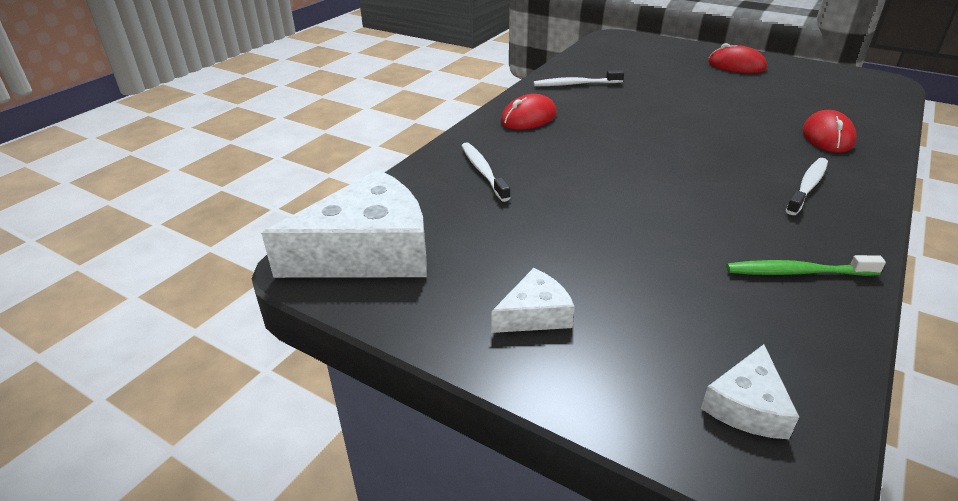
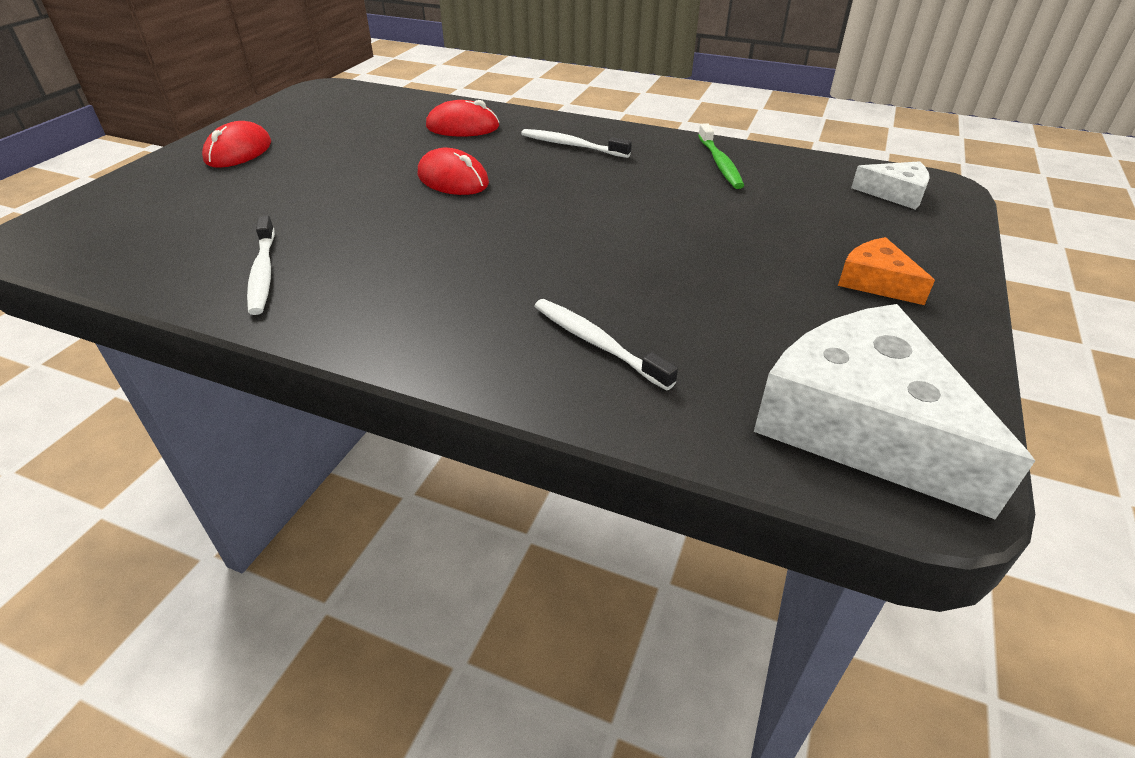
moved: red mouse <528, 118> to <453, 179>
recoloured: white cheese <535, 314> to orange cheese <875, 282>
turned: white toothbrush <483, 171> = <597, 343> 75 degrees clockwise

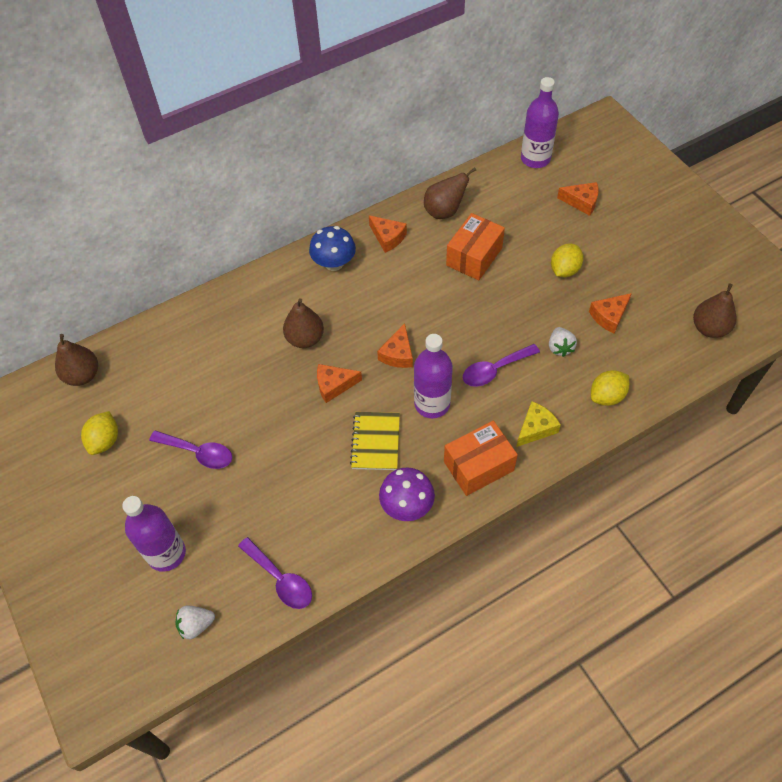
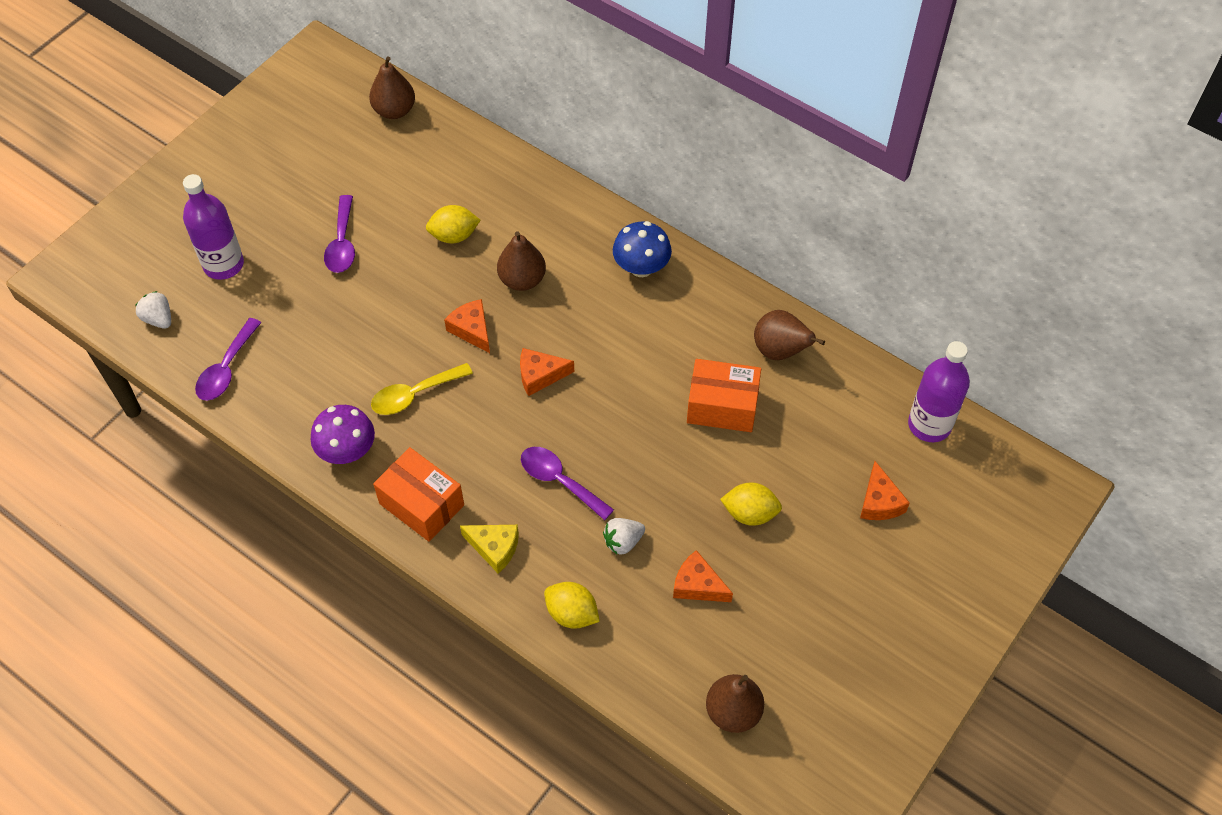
removed: orange cheese <388, 237>; purple bottle <432, 404>
moved: yellow lemon <105, 441> to <454, 236>
replaced: yellow notebook <375, 442> to yellow spoon <415, 394>

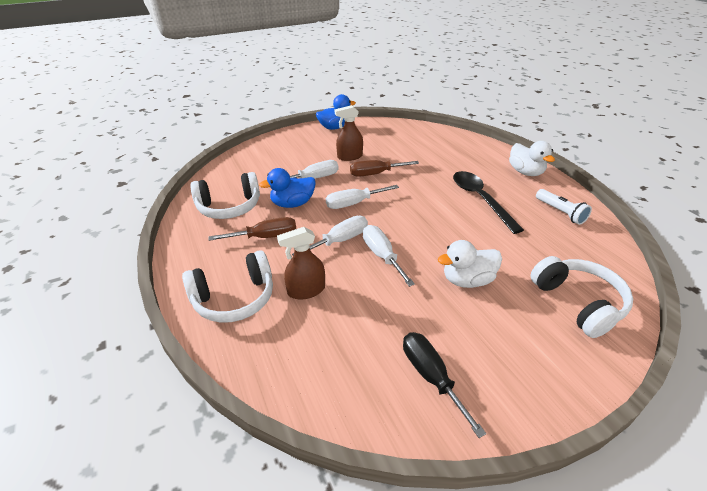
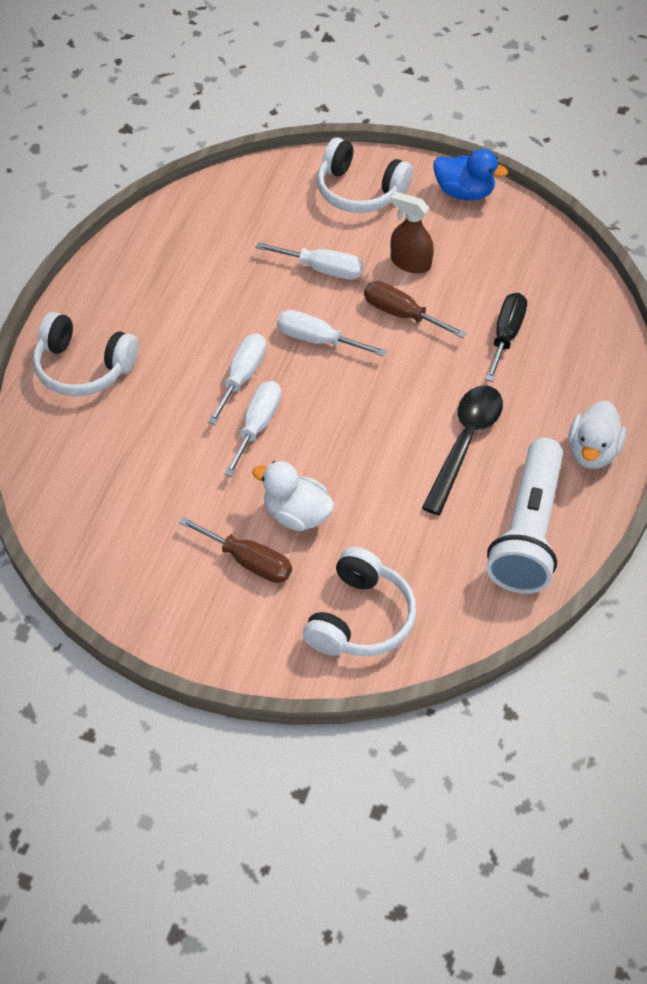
removed: blue duck <292, 204>; brown spray bottle <306, 290>
moved: white headphones <229, 207> to <359, 191>; brown screwdriver <265, 237> to <248, 561>; black screwdriver <431, 376> to <506, 335>
turned: white screwdriver <340, 240> = <242, 377> 75 degrees counterclockwise
resized: white flashlight <560, 212> = <528, 531> x1.99

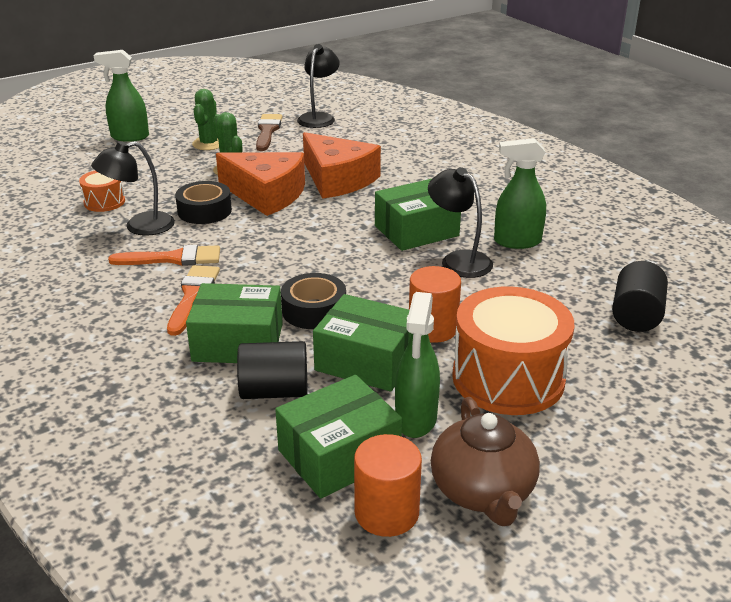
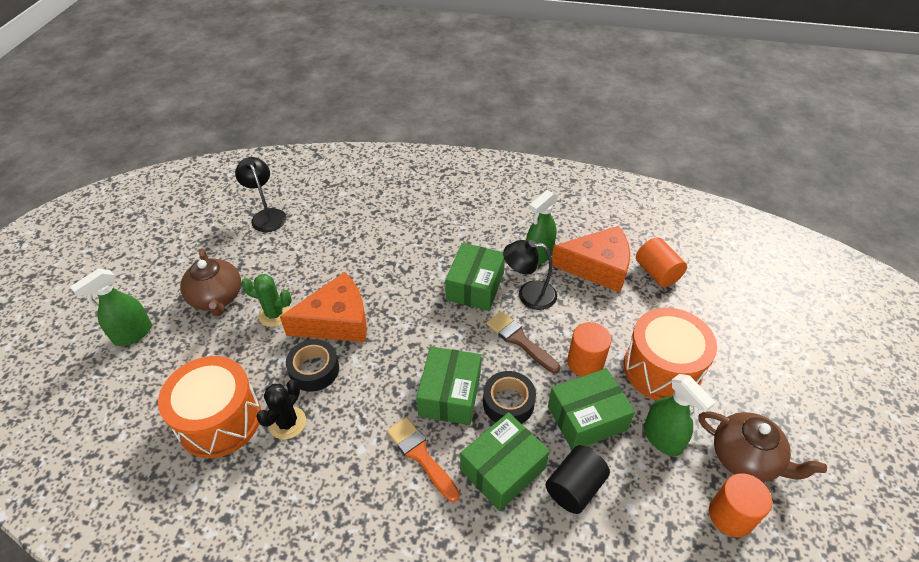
removed: orange brush <173, 259>
moved: brown brush <267, 131> to <519, 340>; green box <339, 455> to <450, 394>; orange cheese <338, 179> to <597, 267>
replaced: black lamp <140, 227> to black cactus <287, 423>; green cactus <209, 144> to brown teapot <217, 298>
recoloured: black cylinder <636, 316> to orange cylinder <657, 273>
resized: orange drum <104, 202> = <219, 420> x2.04

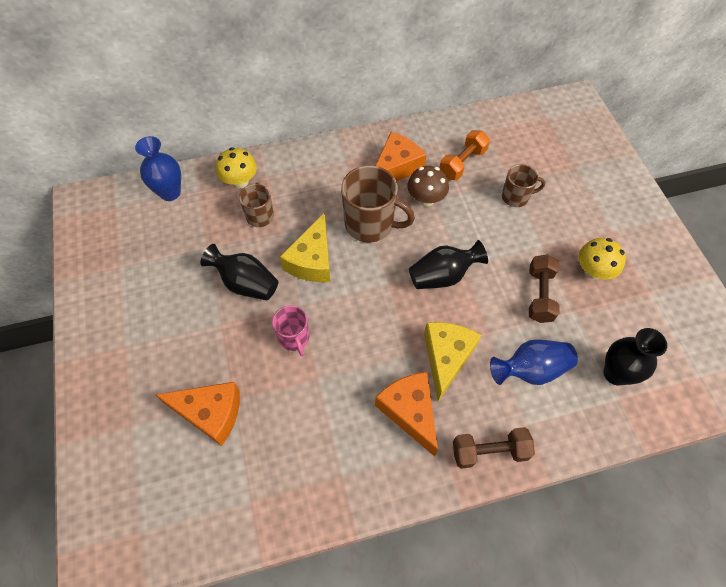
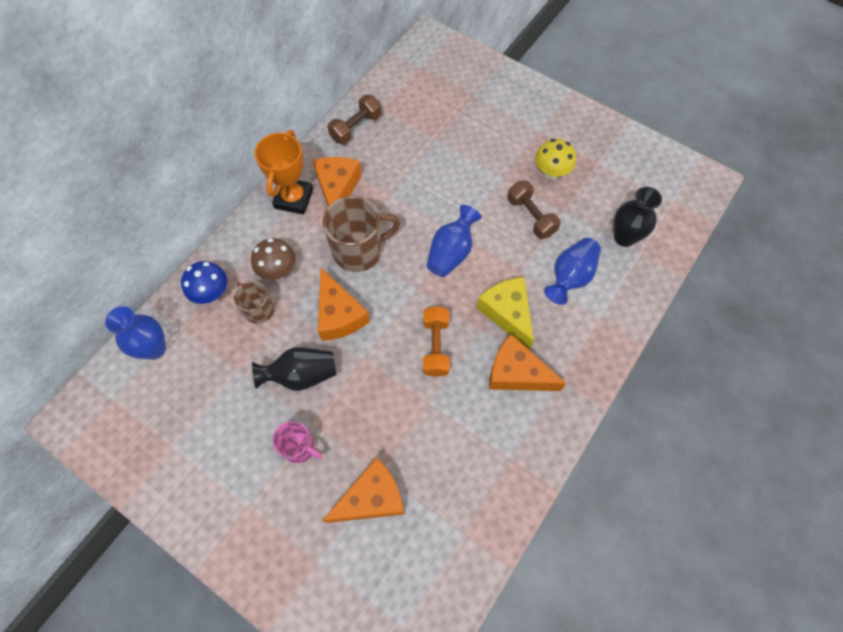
removed: brown mug <516, 197>
added: orange trophy <294, 199>
moved: pink mug <294, 338> to <300, 447>; brown mushroom <426, 199> to <278, 270>; orange dumbbell <462, 163> to <435, 346>; brown dumbbell <489, 451> to <356, 128>
recoloured: yellow mushroom <240, 181> to blue mushroom <211, 293>; yellow cheese <312, 260> to orange cheese <339, 314>; black vase <443, 276> to blue vase <451, 252>

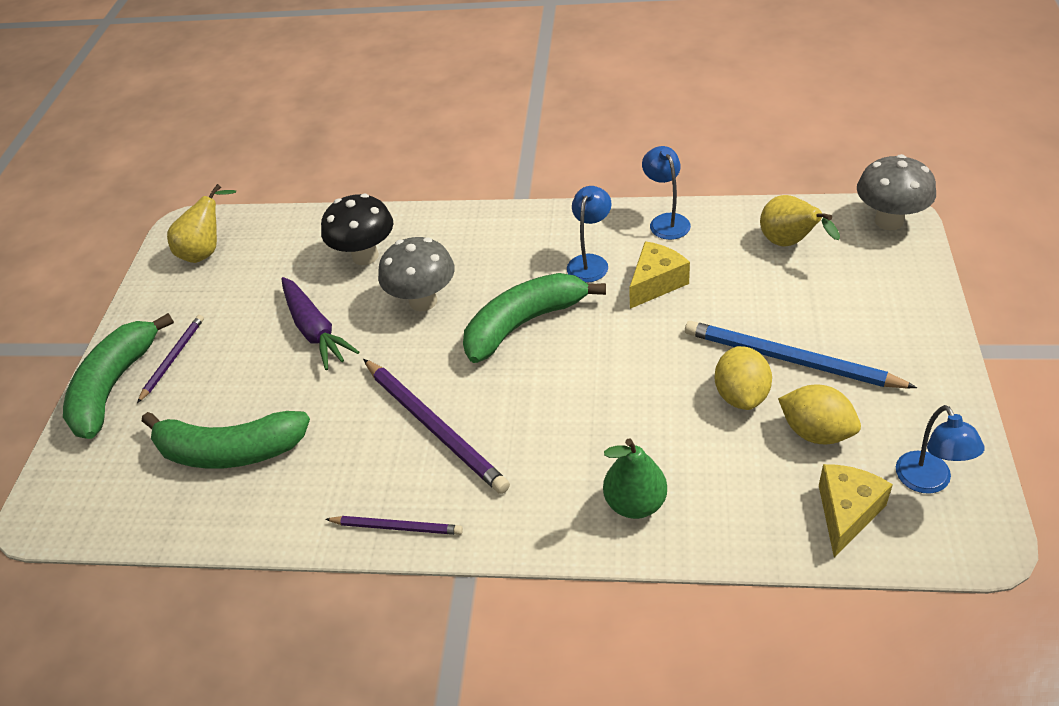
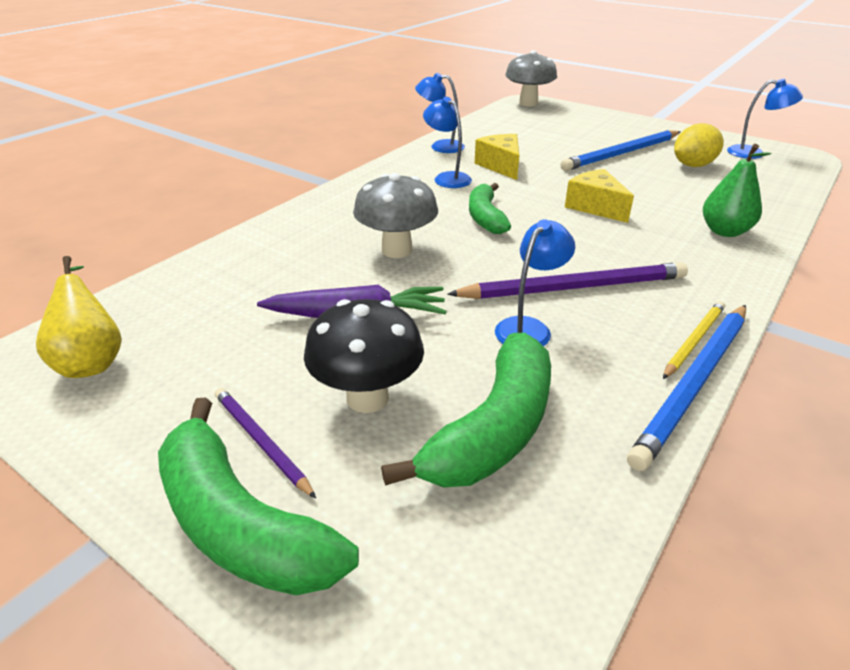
removed: yellow lemon <741, 395>; yellow pear <789, 244>
added: blue lamp <529, 328>; blue pencil <694, 383>
moved: black mushroom <365, 256> to <367, 398>; yellow cheese <846, 513> to <595, 207>
recoloured: purple pencil <396, 527> to yellow pencil <693, 341>
resized: green banana <524, 323> = <485, 217> x0.64

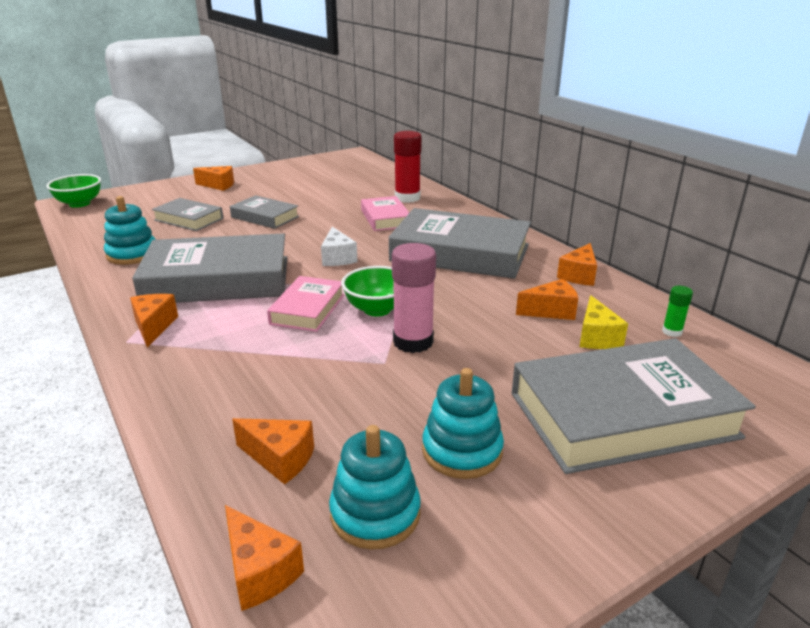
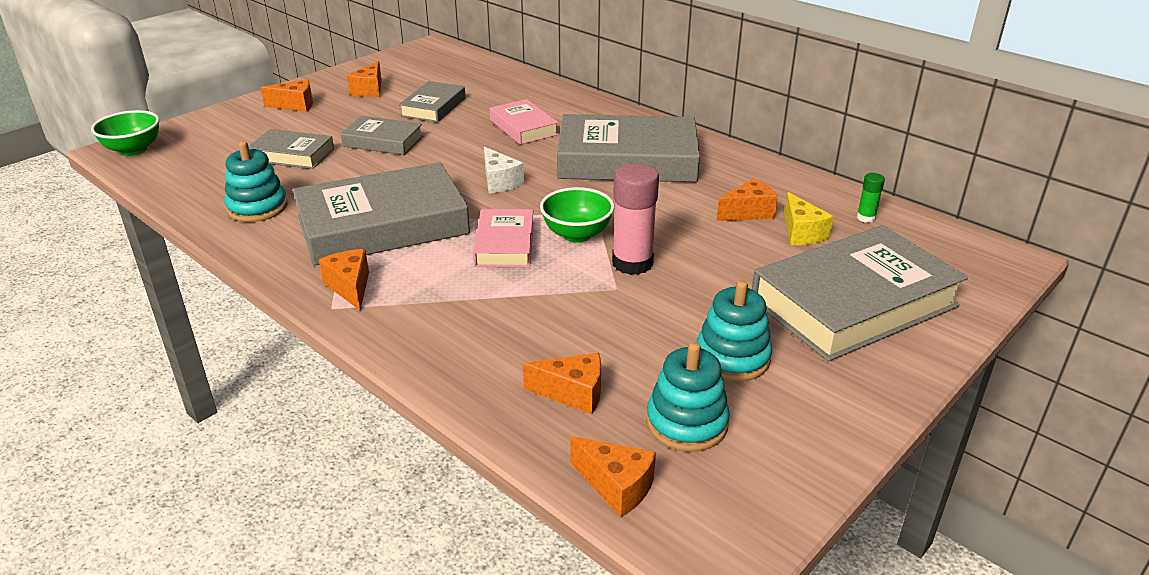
removed: red glue stick <407, 198>
added: grey book <433, 107>
moved: orange cheese <579, 275> to <369, 90>

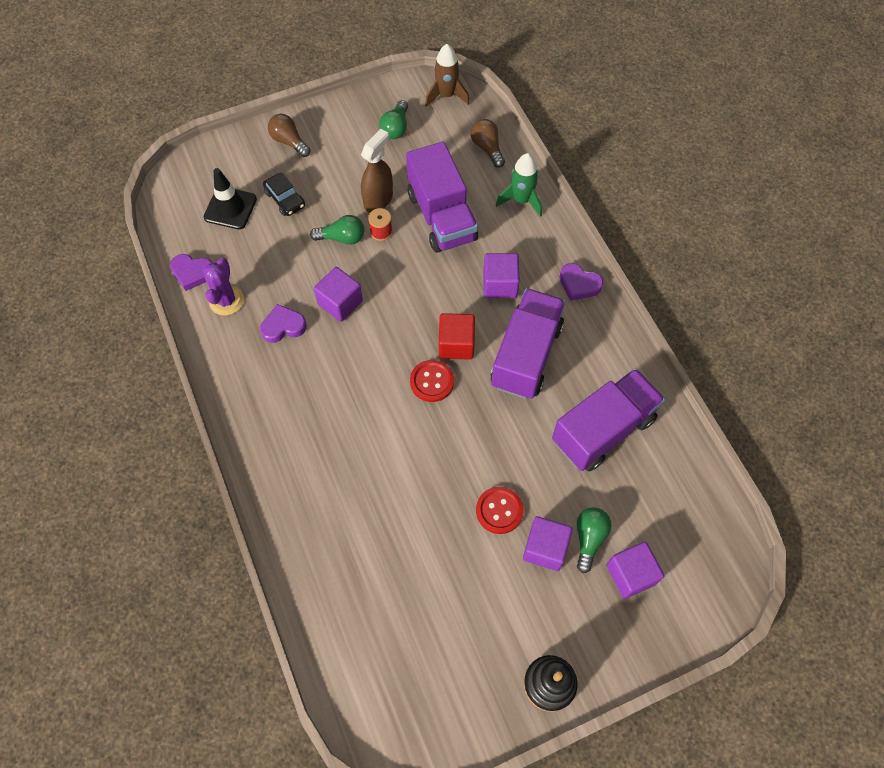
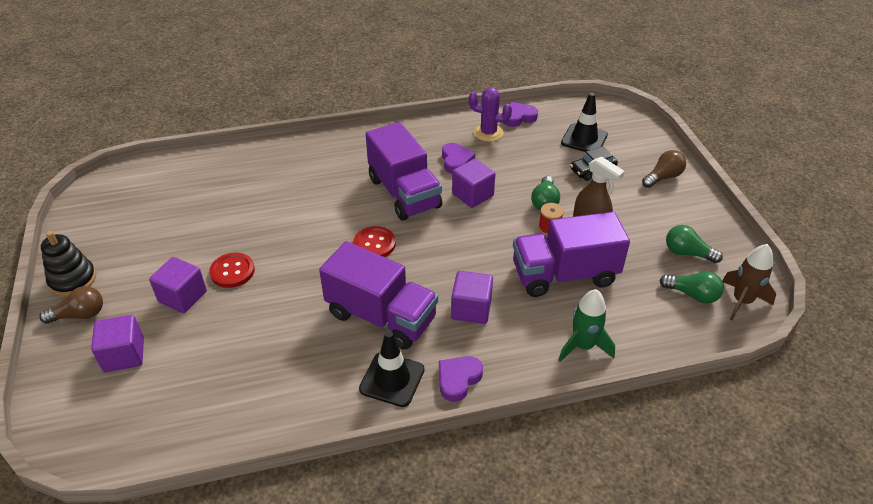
removed: red cube <456, 344>
added: black traffic cone <392, 379>
moved: brown light bulb <487, 148> to <79, 315>; purple truck <603, 430> to <404, 193>; green light bulb <589, 539> to <692, 295>
turned: purple heart <192, 273> = <518, 117> 45 degrees clockwise

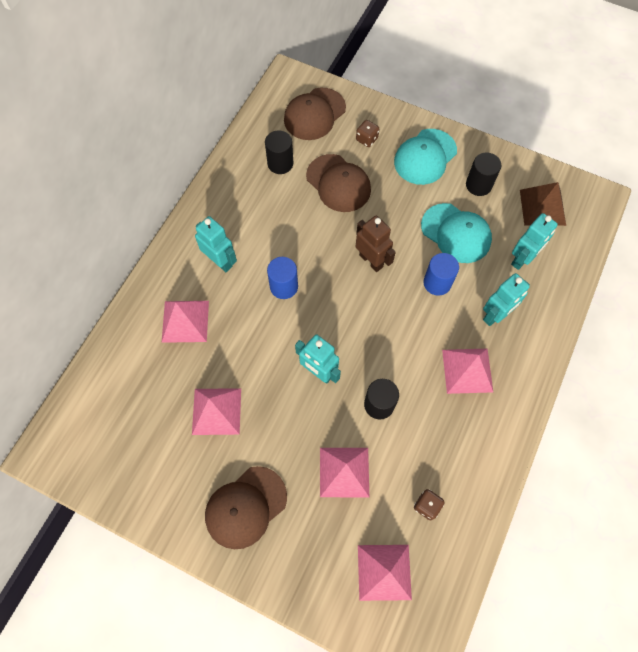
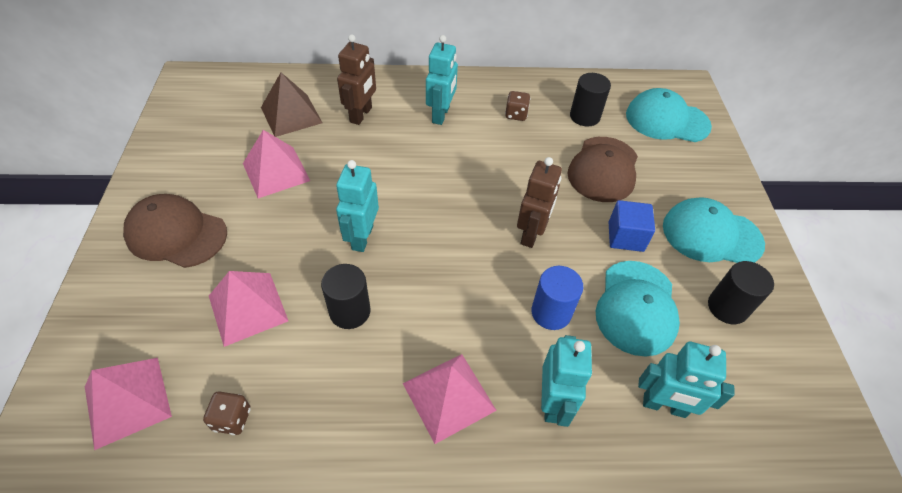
removed: blue cylinder <284, 286>
added: blue cube <625, 236>
moved: brown dice <366, 139> to <516, 114>; brown pyramid <542, 207> to <291, 115>
replaced: pink pyramid <185, 321> to brown robot <361, 115>
recoloured: brown cap <314, 114> to turquoise cap <667, 120>
turned: turquoise robot <495, 315> = <553, 402> 105 degrees counterclockwise

